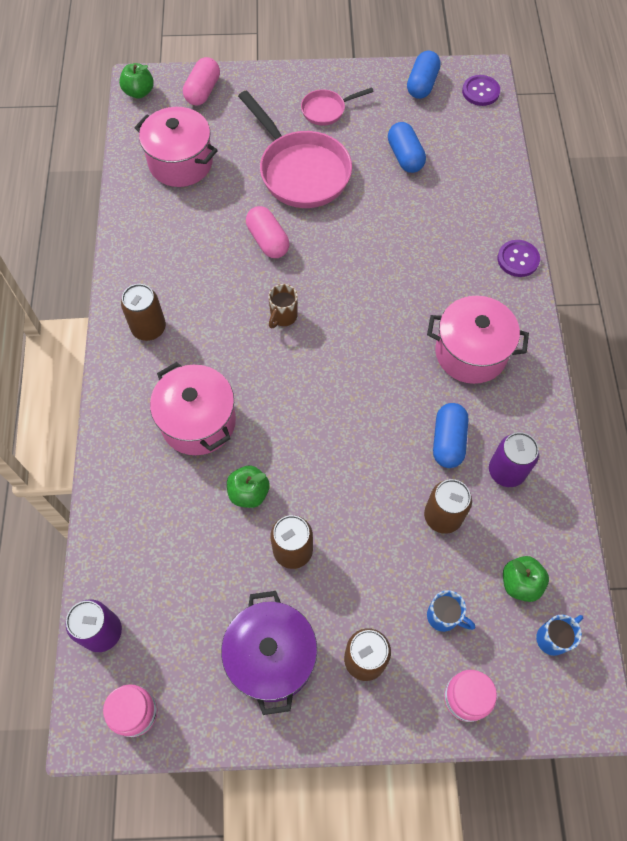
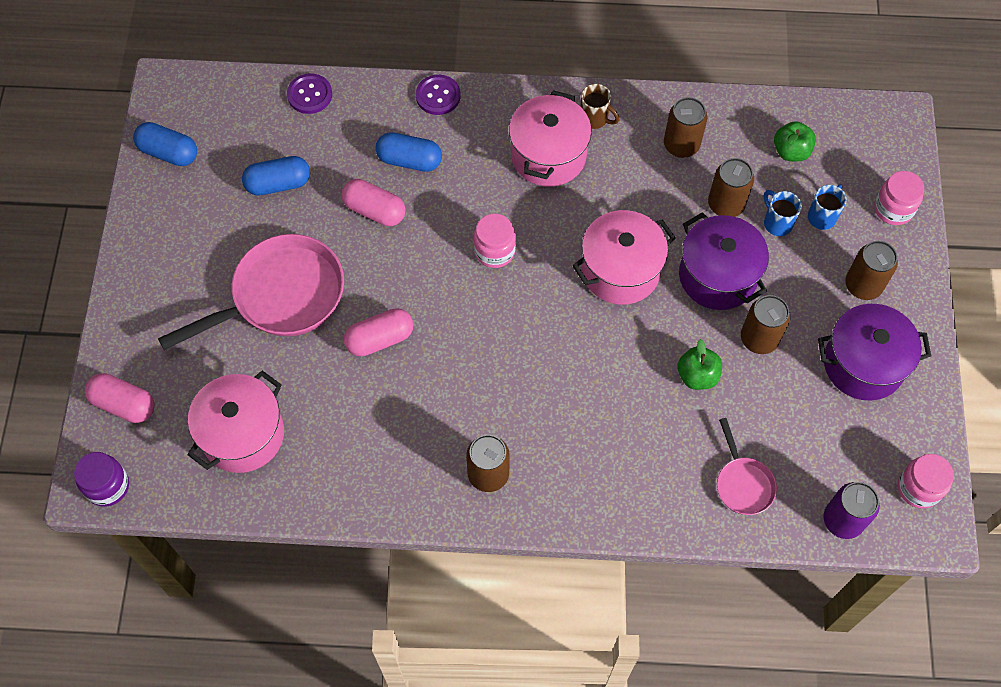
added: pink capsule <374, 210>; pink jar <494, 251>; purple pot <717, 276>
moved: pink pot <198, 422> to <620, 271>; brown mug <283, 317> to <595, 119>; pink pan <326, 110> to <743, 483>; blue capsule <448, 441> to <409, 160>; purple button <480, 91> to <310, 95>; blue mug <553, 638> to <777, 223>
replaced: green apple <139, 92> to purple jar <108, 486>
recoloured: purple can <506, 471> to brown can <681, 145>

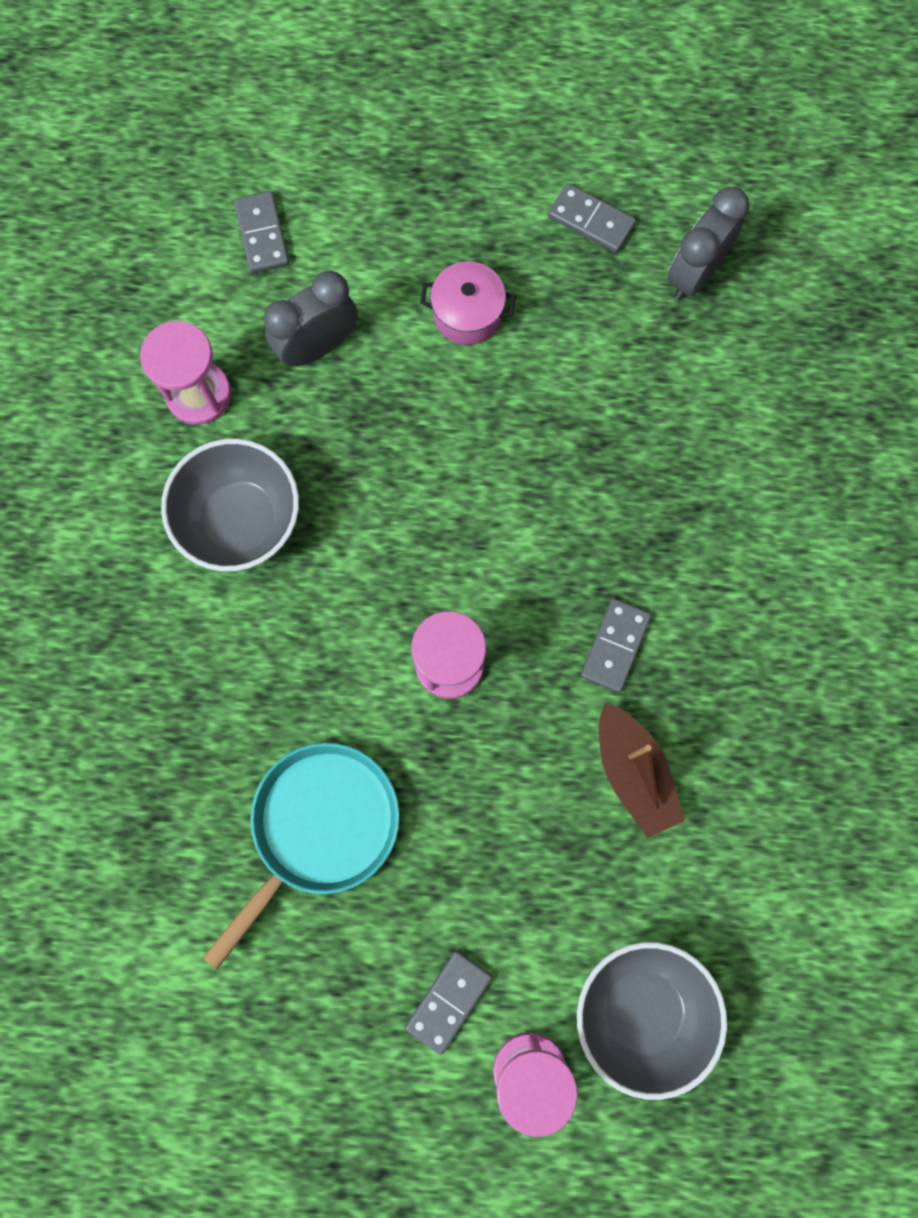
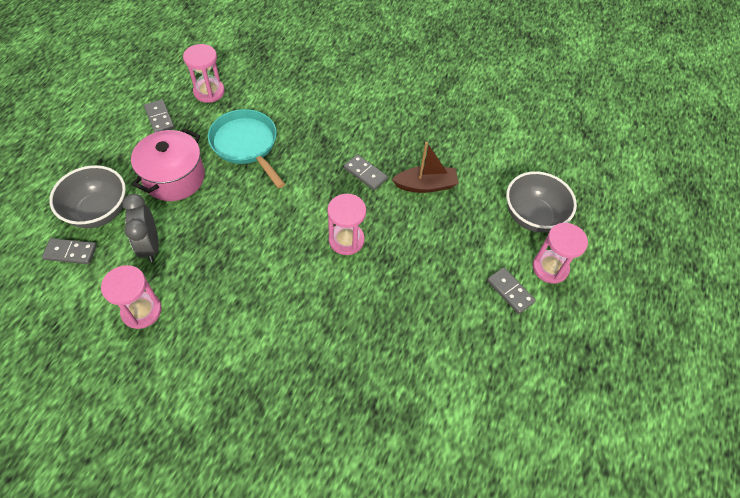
moved: grey bowl <241, 520> to <99, 212>; turquoise pan <319, 828> to <246, 145>
replaced: grey clock <695, 273> to pink hourglass <209, 92>
turned: grey domino <591, 221> = <159, 118> 75 degrees counterclockwise
resized: pink pot <467, 314> = <174, 178> x1.67

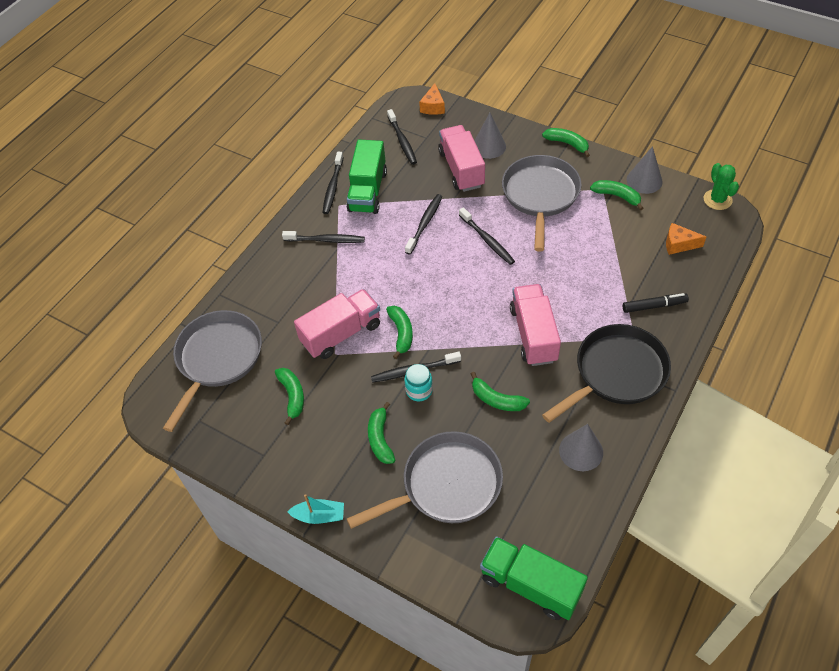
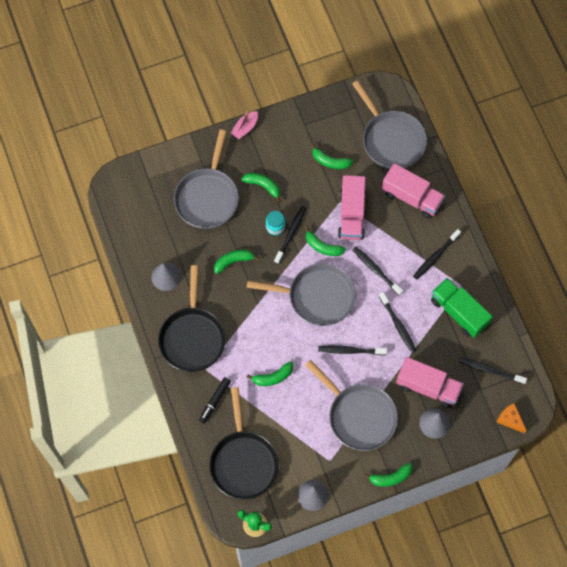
removed: green truck <530, 585>
added: grey pan <317, 297>
moved: black toothbrush <333, 187> to <376, 270>; pink truck <533, 334> to <412, 197>; green banana <617, 196> to <273, 377>
replaced: orange cheese <679, 244> to black pan <243, 462>
recoloured: turquoise boat <319, 516> to pink boat <245, 128>

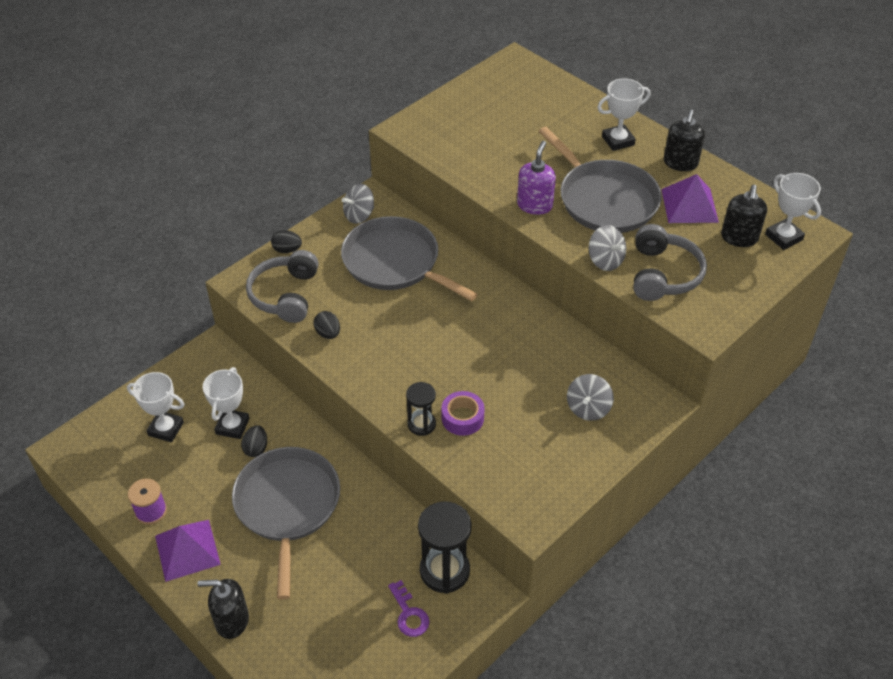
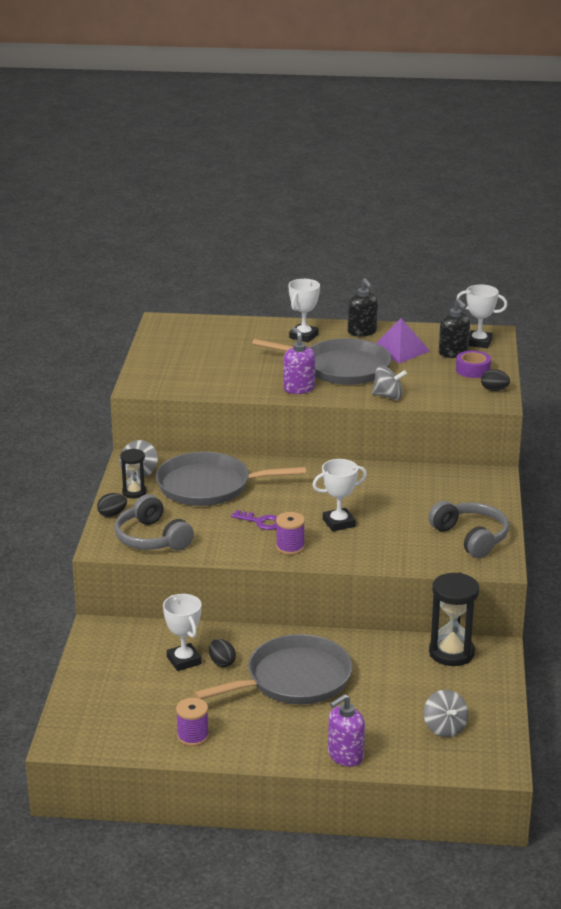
removed: purple pyramid <187, 550>
added: purple spool <290, 547>
moved: white trophy <166, 429> to <338, 523>; black egg <328, 333> to <494, 390>; purple key <409, 614> to <261, 522>; black hourglass <421, 424> to <134, 492>; purple tape <462, 418> to <472, 370>; grey spinning top <588, 408> to <444, 728>; grey headphones <663, 274> to <471, 537>
recoloured: black soap dispenser <231, 620> to purple soap dispenser <345, 756>
turned: grey pan <287, 506> = <293, 679> 105 degrees clockwise

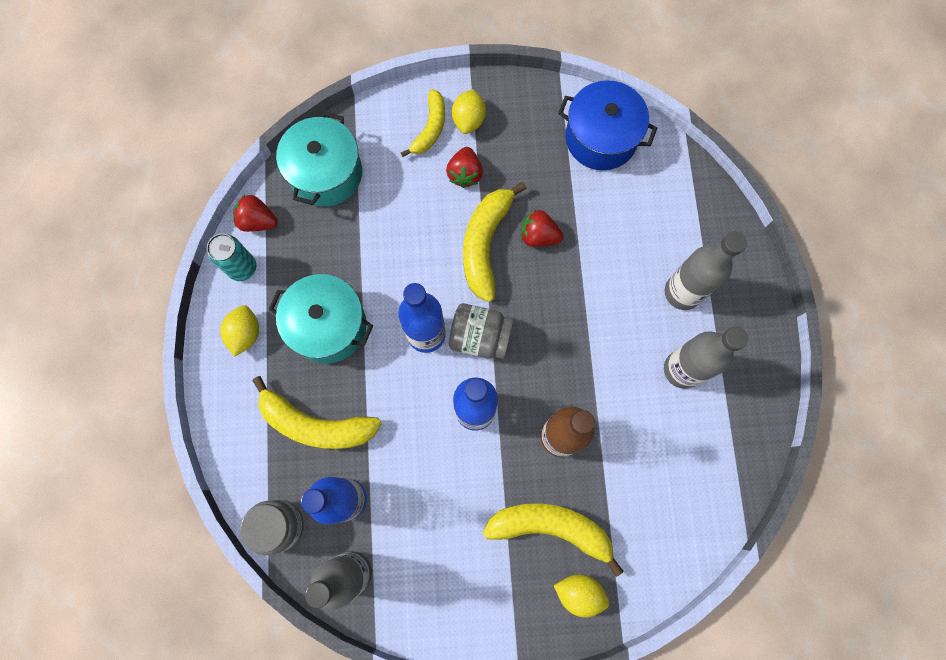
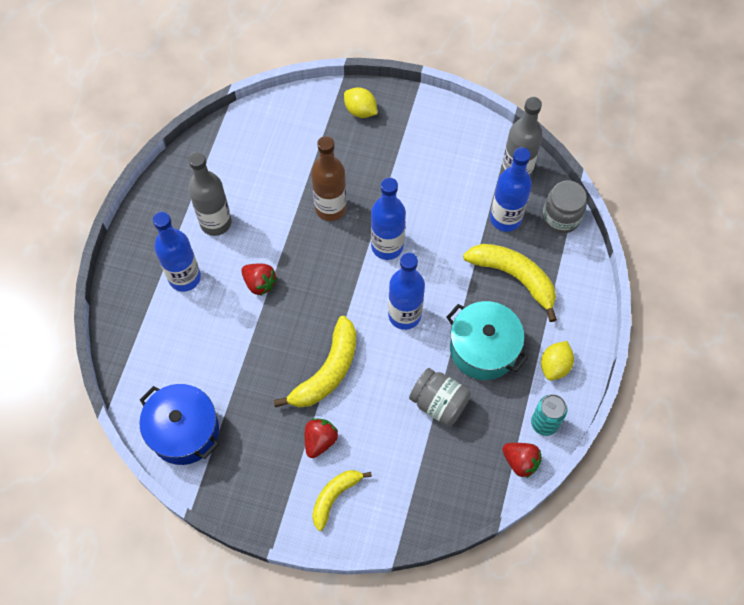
removed: turquoise pot <326, 173>; yellow lemon <468, 120>; yellow banana <551, 528>
moved: grey jar <480, 337> to <439, 403>; red strawberry <538, 236> to <259, 283>
recoloured: grey bottle <682, 292> to blue bottle <184, 277>

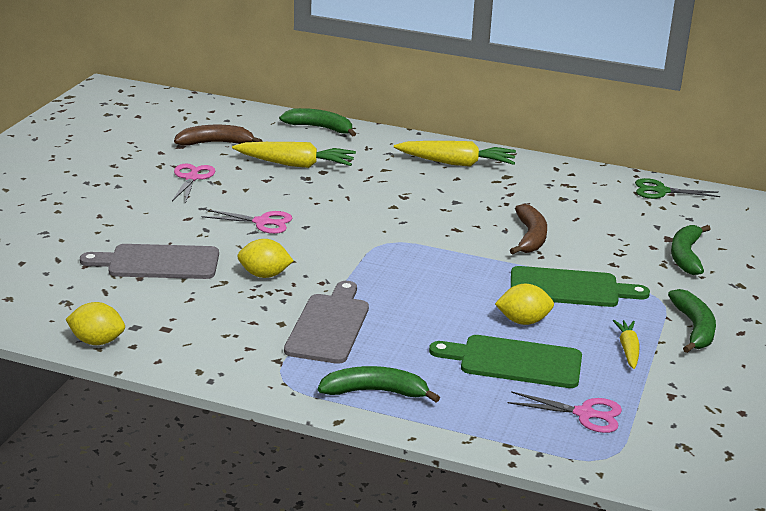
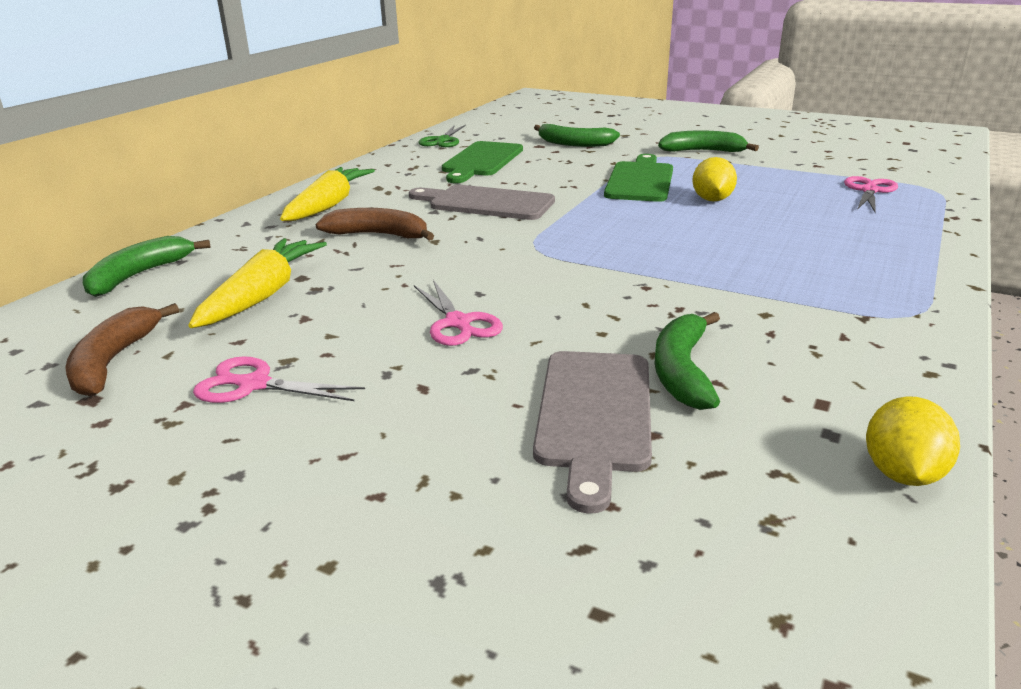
removed: yellow lemon <264, 275>; yellow carrot <628, 349>
moved: grey cutting board <329, 326> to <486, 203>; green banana <375, 391> to <682, 371>; green cutting board <514, 361> to <481, 161>; brown banana <530, 237> to <379, 235>
turned: pink scissors <262, 222> = <458, 323> 135 degrees clockwise

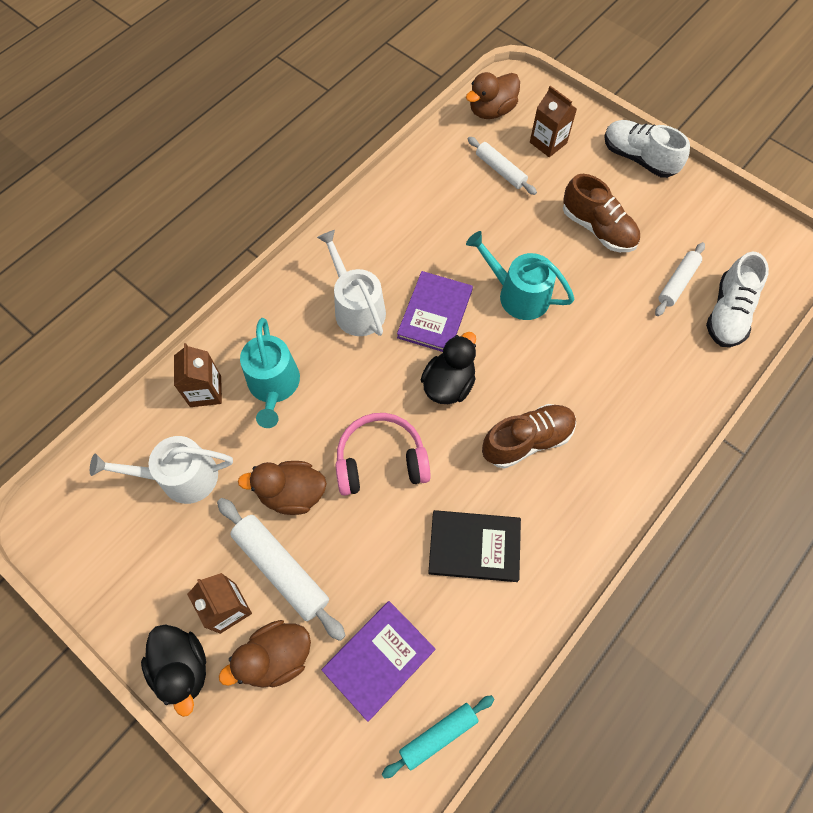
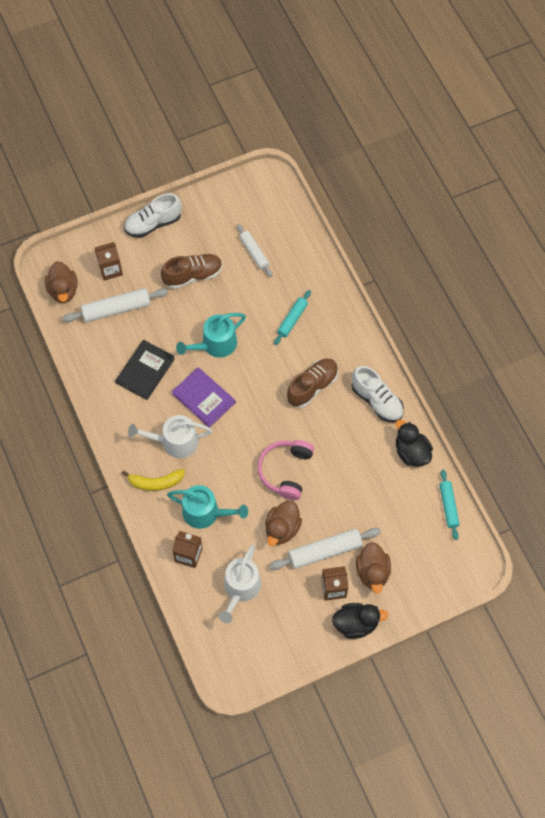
removed: purple book <379, 660>
added: yellow banana <155, 482>; turquoise rolling pin <292, 320>
moved: black duck <448, 384> to <411, 452>; black book <474, 547> to <145, 371>; white shoe <728, 313> to <377, 401>
turned: brown shoe <527, 440> = <312, 386> 45 degrees clockwise
resized: white rolling pin <500, 170> = <116, 309> x1.56

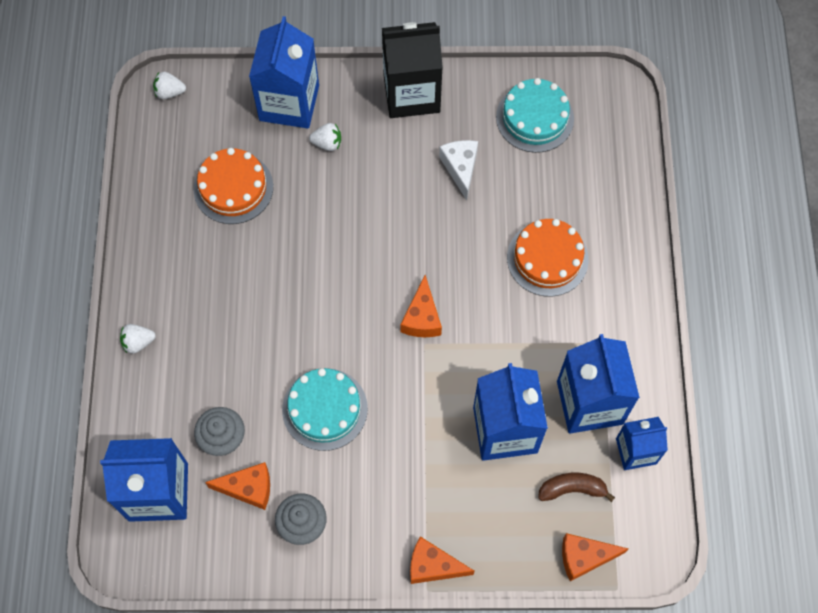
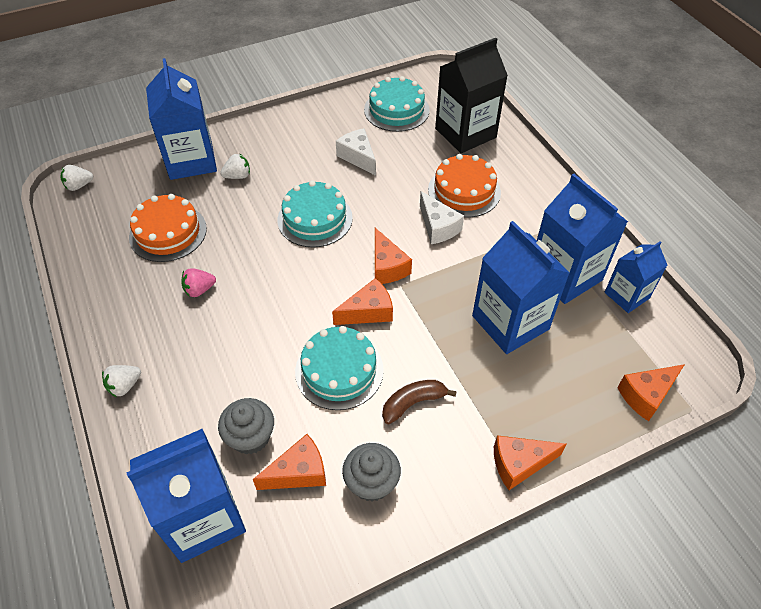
added: pink strawberry <199, 290>; turquoise cake <315, 219>; orange cheese <368, 312>; white cheese <438, 227>
moved: black carton <411, 93> to <465, 133>; brown banana <572, 489> to <413, 403>

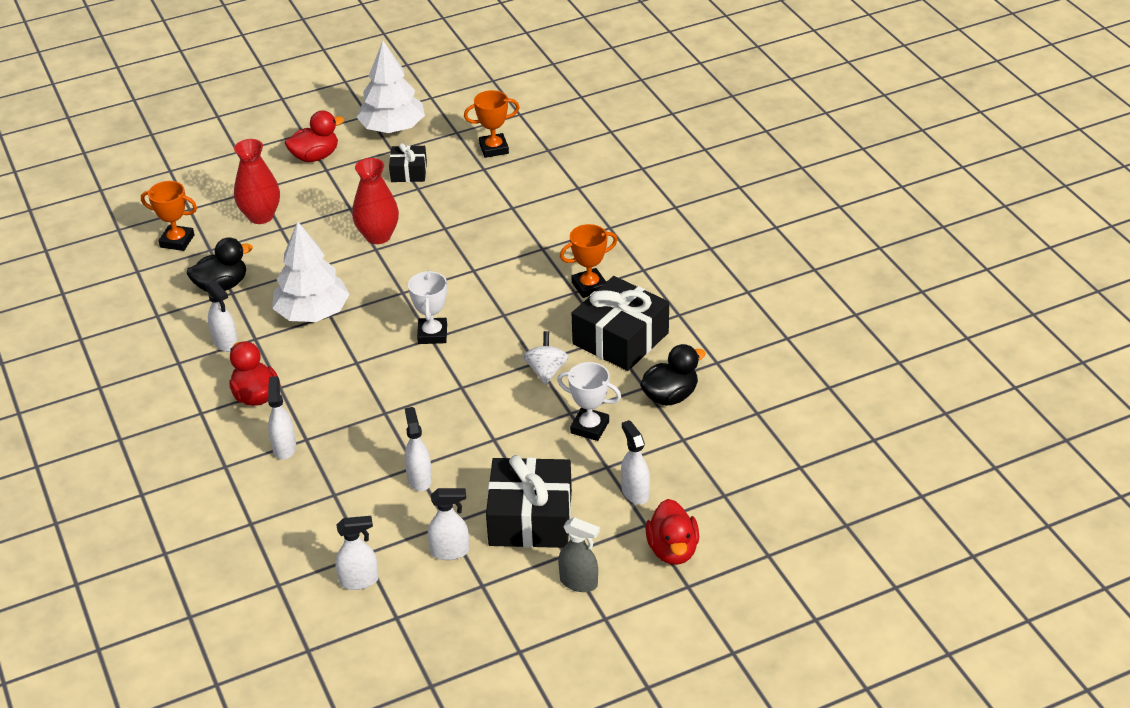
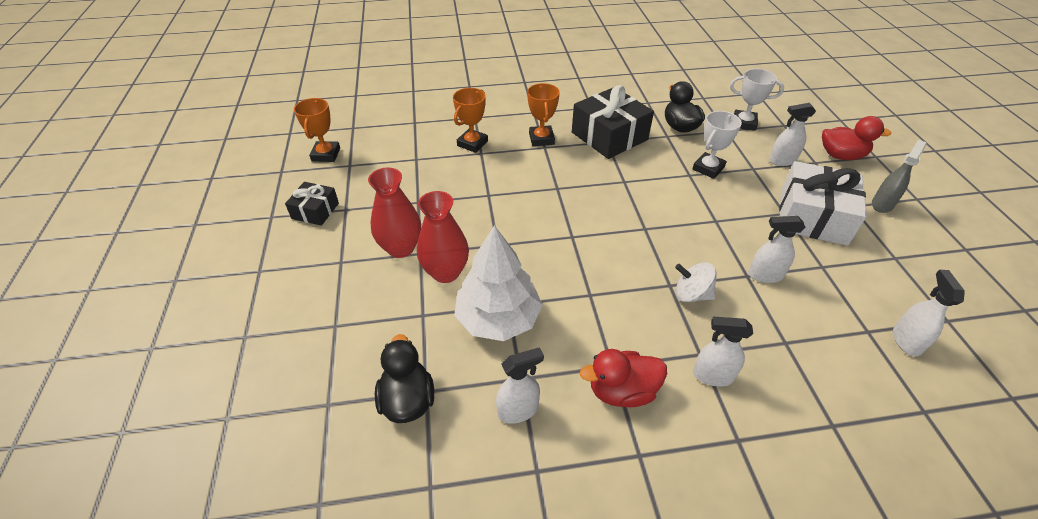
removed: red duck <315, 156>; white tree <392, 128>; white spray bottle <450, 551>
moved: orange trophy <177, 241> to <472, 143>; red vase <261, 216> to <446, 272>; white trophy <432, 334> to <744, 123>; white spinning top <546, 371> to <691, 294>
recoloured: black gift <530, 518> to white gift <812, 217>

